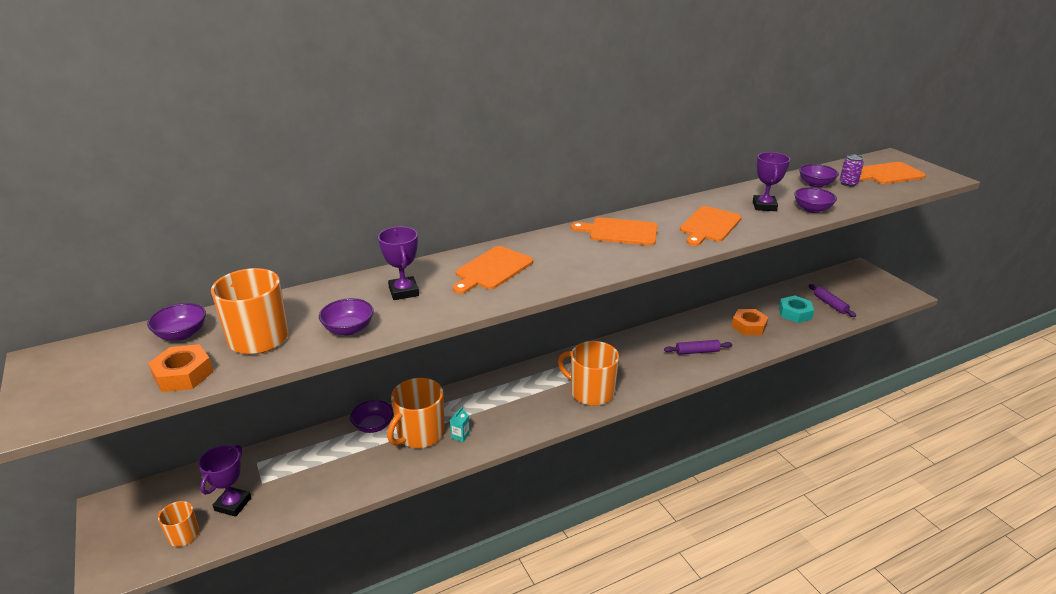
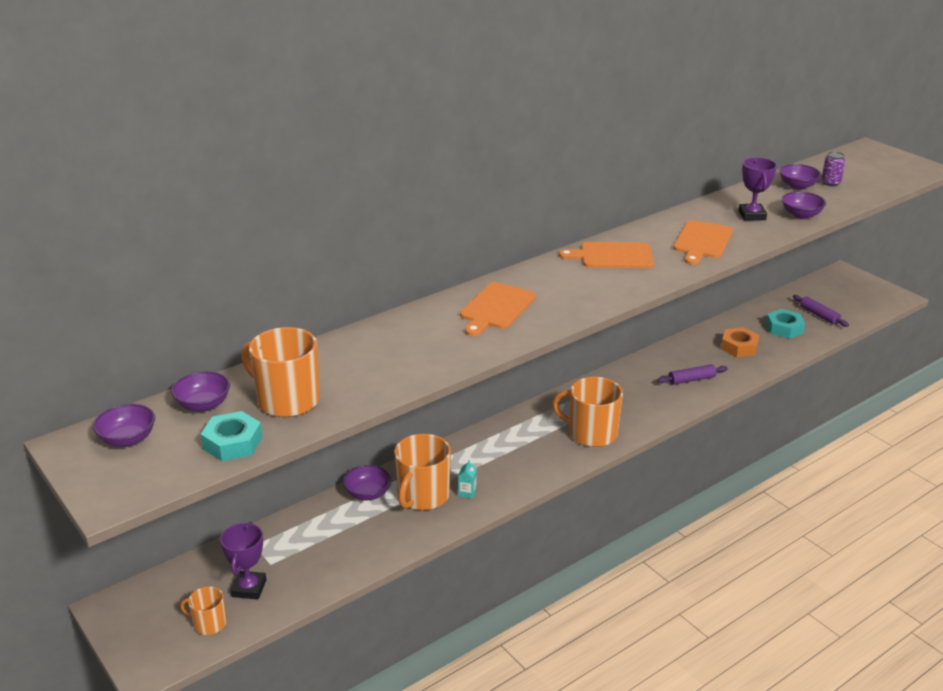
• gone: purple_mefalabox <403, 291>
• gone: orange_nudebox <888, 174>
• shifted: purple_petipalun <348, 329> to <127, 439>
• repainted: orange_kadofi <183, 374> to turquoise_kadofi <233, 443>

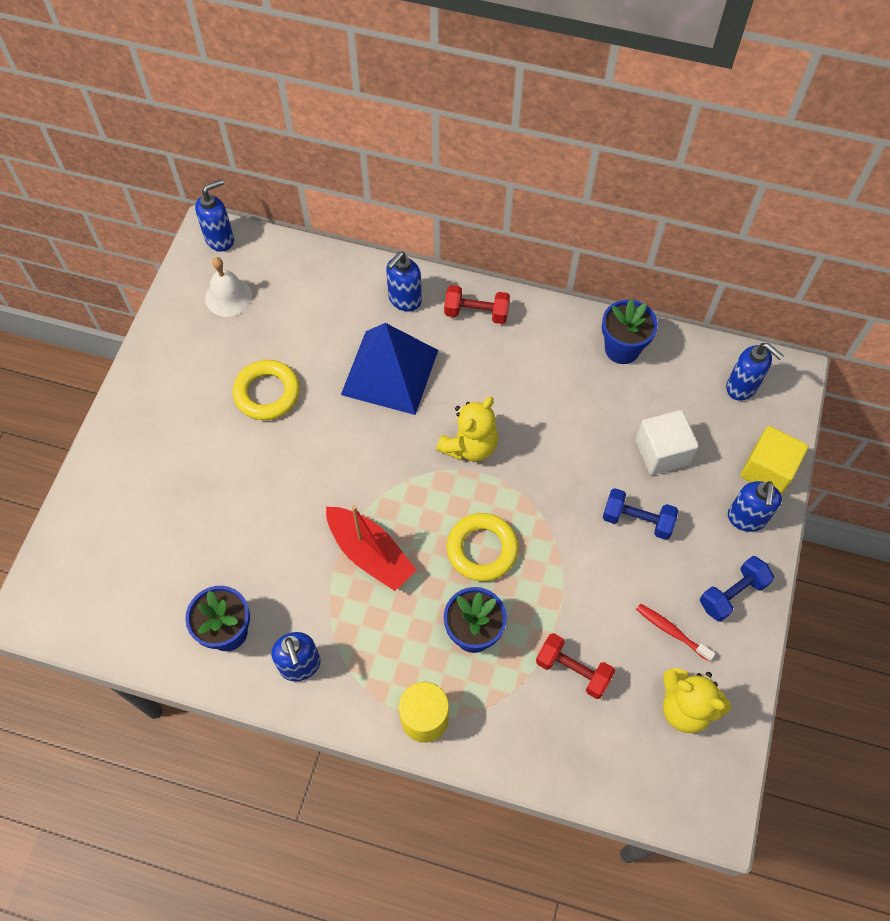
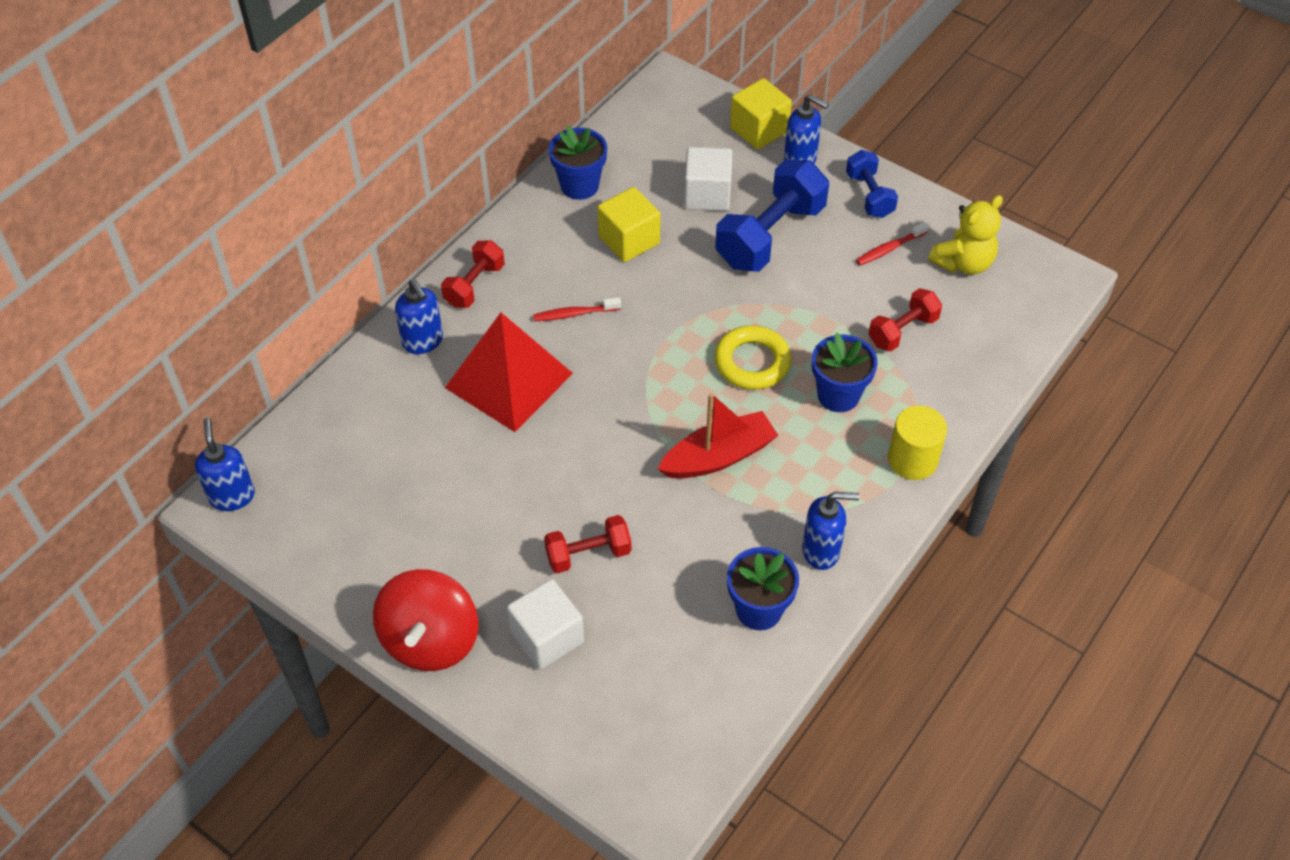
• gone: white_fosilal <228, 297>
• gone: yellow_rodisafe <267, 393>
• gone: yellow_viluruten <469, 446>
• gone: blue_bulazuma <742, 387>
• new: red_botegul <430, 640>
• new: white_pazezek <547, 637>
• new: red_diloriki <574, 314>
• new: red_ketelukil <588, 554>
• new: yellow_pazezek <629, 240>
• repainted: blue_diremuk <389, 372> to red_diremuk <509, 380>
• scaled: blue_ketelukil <637, 520> = <770, 236> x1.78

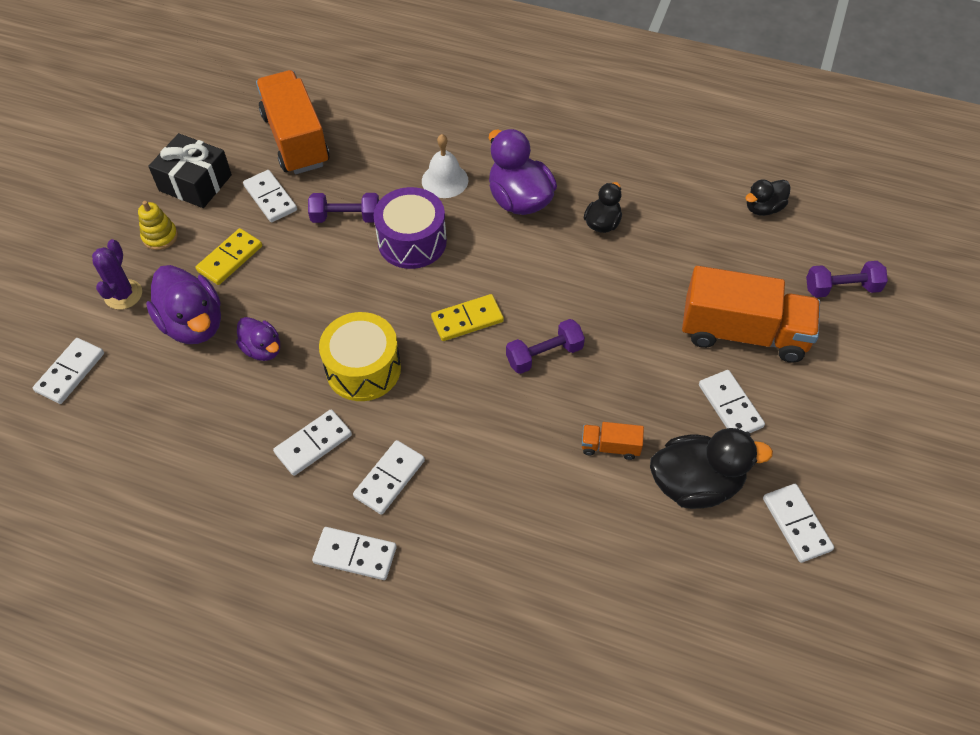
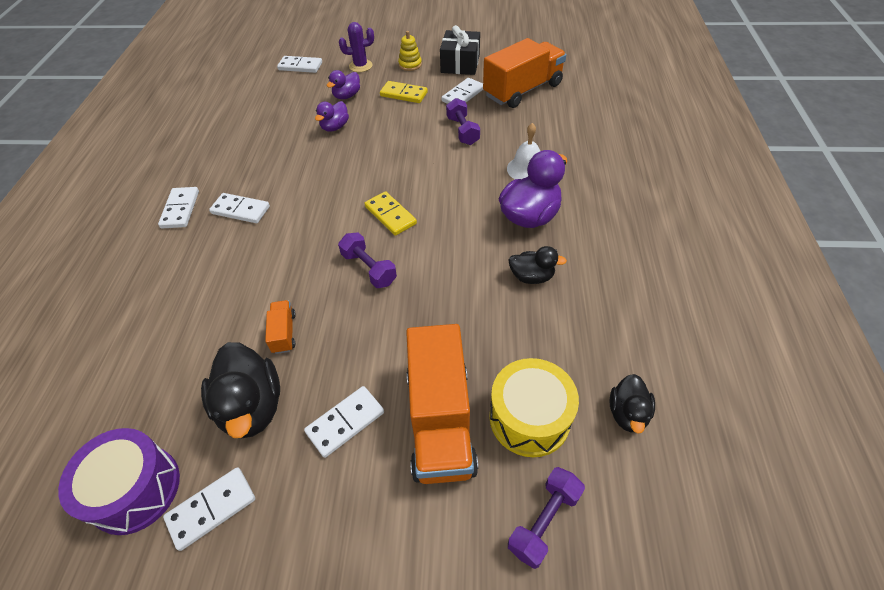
• gone: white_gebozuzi <313, 444>
• shifted: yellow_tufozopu <363, 369> to <529, 418>
• shifted: purple_tufozopu <412, 241> to <135, 489>
• rotated: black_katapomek <763, 208> = <627, 413> 120 degrees counterclockwise
• rotated: purple_ketelukil <841, 288> = <544, 521> 60 degrees clockwise
• scaled: purple_katapomek <193, 324> = <347, 96> x0.58

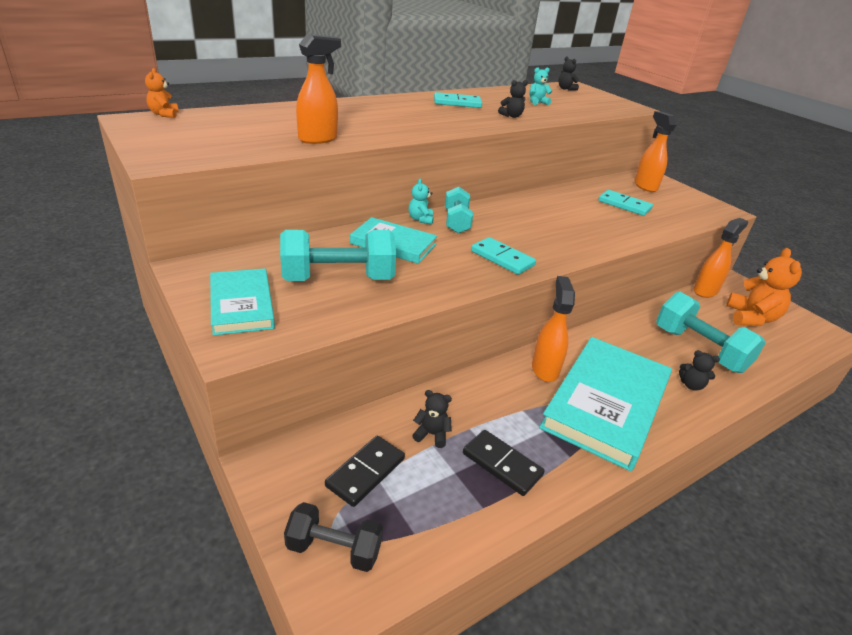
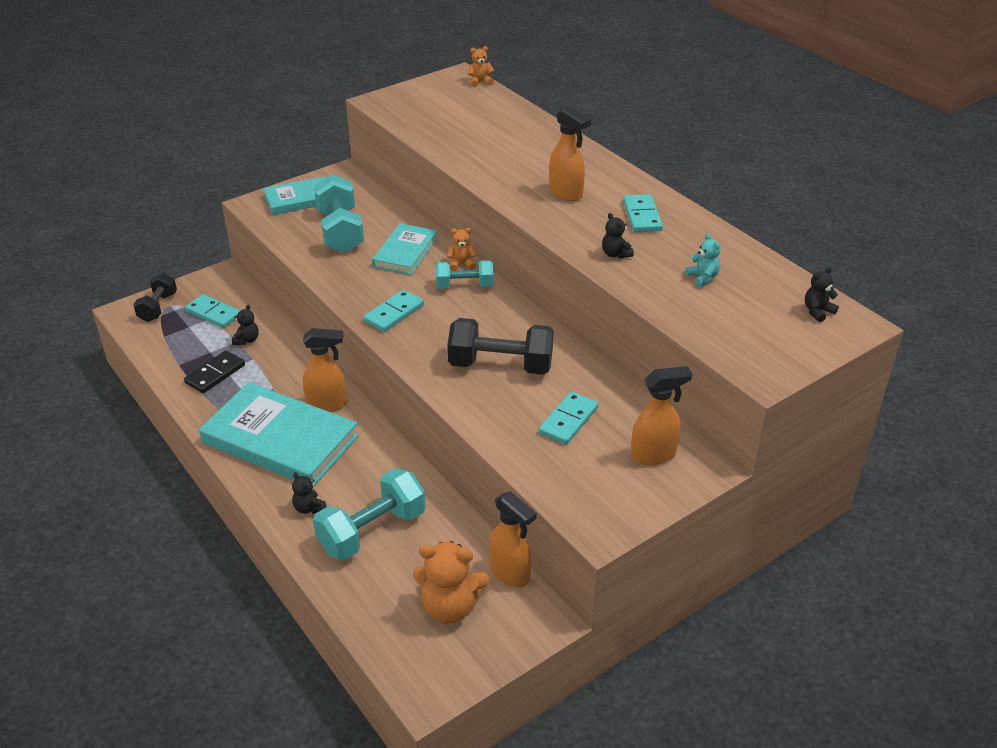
• new: black_ketelukil <500, 365>
• shifted: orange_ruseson <318, 139> to <566, 193>
• repainted: black_gebozuzi <365, 472> to turquoise_gebozuzi <213, 313>
• repainted: turquoise_viluruten <420, 219> to orange_viluruten <462, 264>
• rotated: black_viluruten <691, 385> = <309, 508> 60 degrees counterclockwise

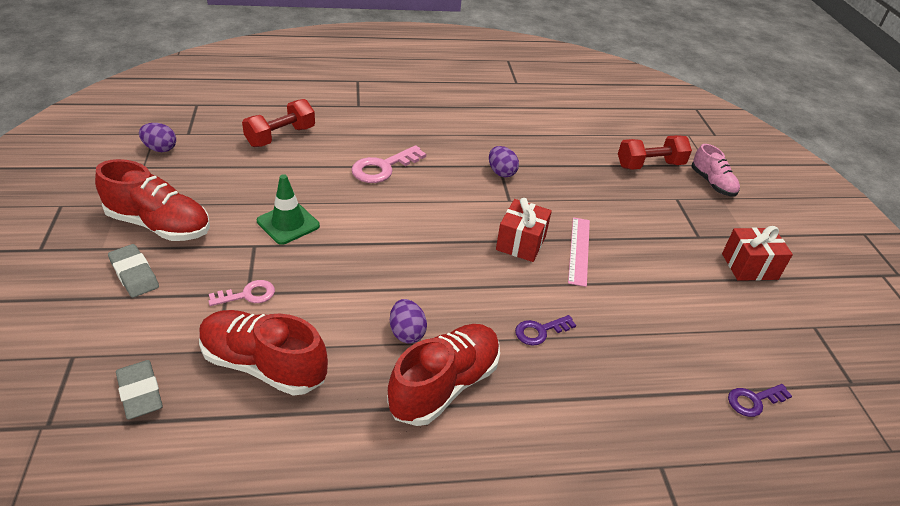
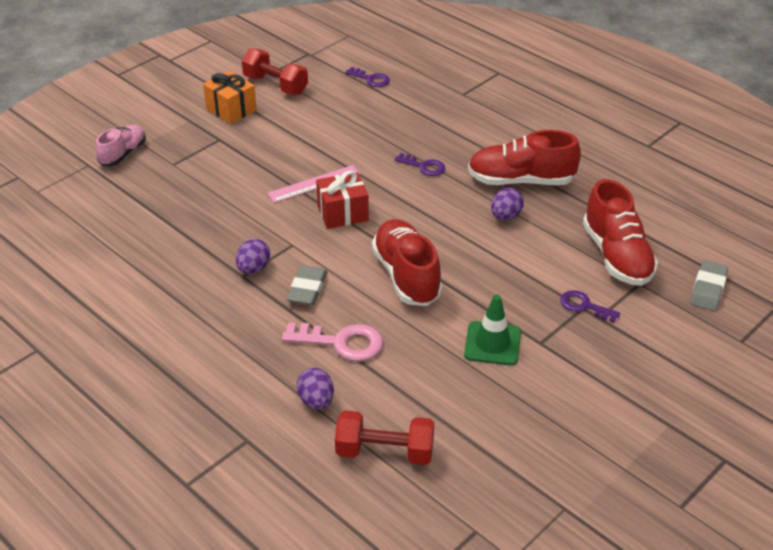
• shifted: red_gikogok <159, 225> to <406, 276>
• shifted: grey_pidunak <134, 274> to <307, 289>
• shifted: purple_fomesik <160, 149> to <316, 401>
• shifted: red_ketelukil <650, 165> to <275, 85>
• repainted: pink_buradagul <248, 295> to purple_buradagul <584, 306>
• repainted: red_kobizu <749, 266> to orange_kobizu <231, 109>

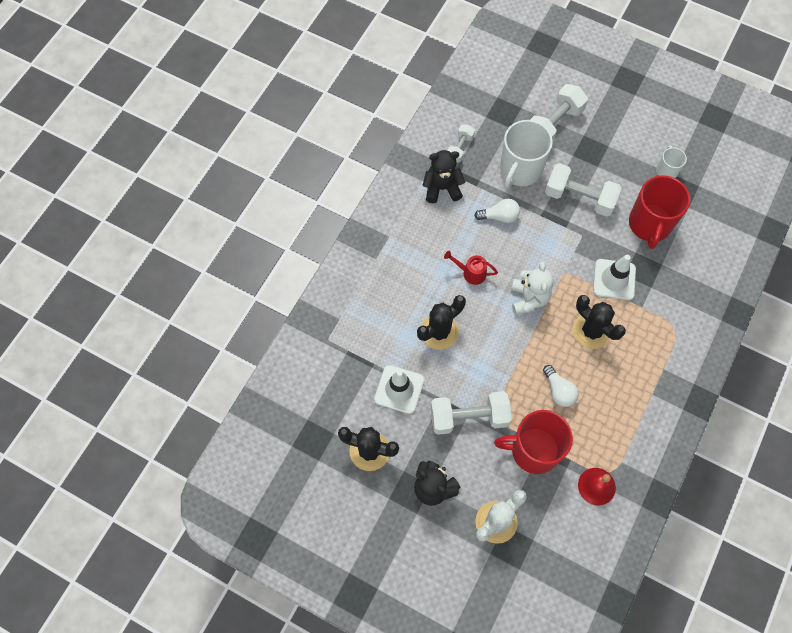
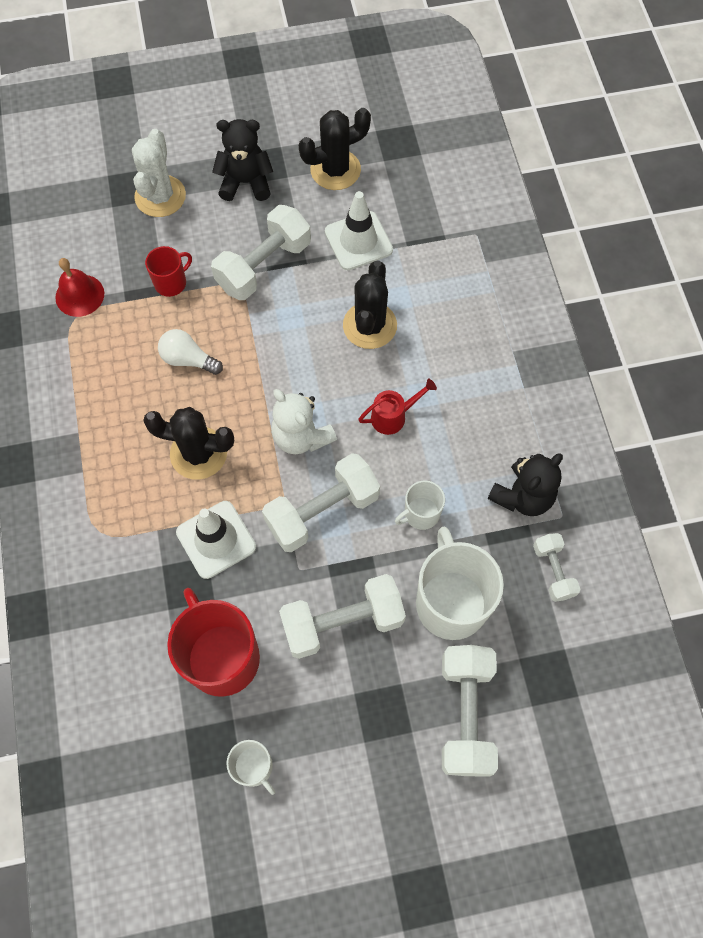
• new: white_ketelukil <322, 511>
• swapped: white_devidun <499, 216> to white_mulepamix <421, 514>
• scaled: red_mulepamix <533, 450> = <171, 283> x0.51

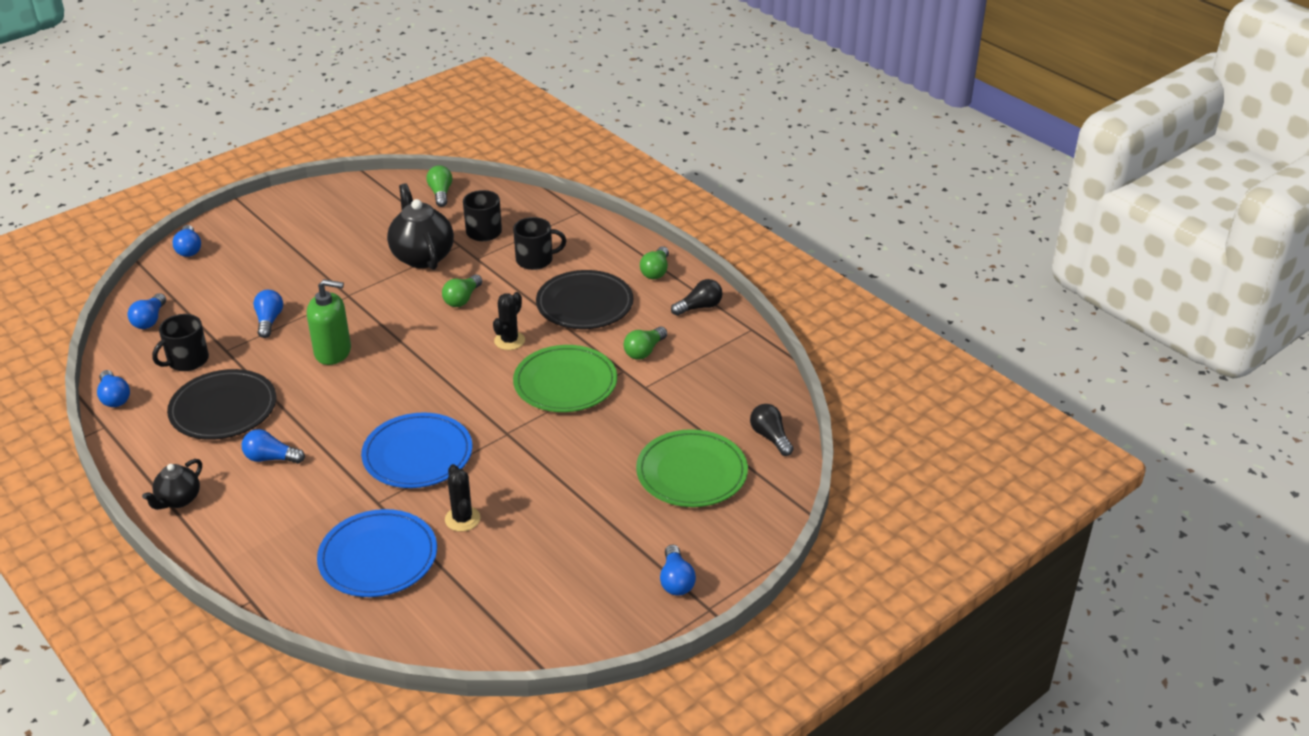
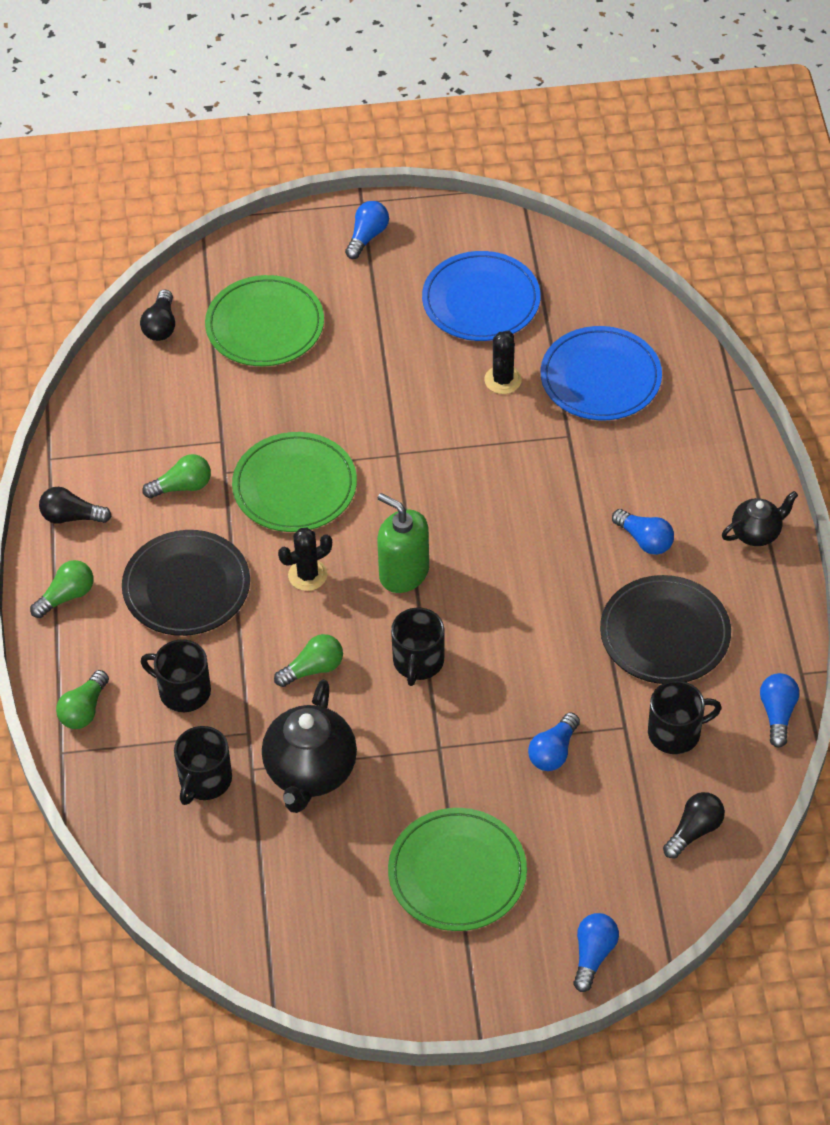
• new: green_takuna <457, 873>
• new: black_mulepamix <418, 661>
• shifted: green_bulazuma <333, 352> to <404, 573>
• shifted: blue_takuna <417, 455> to <481, 301>
• shifted: green_devidun <440, 193> to <84, 710>
• repainted: blue_devidun <150, 320> to black_devidun <694, 831>

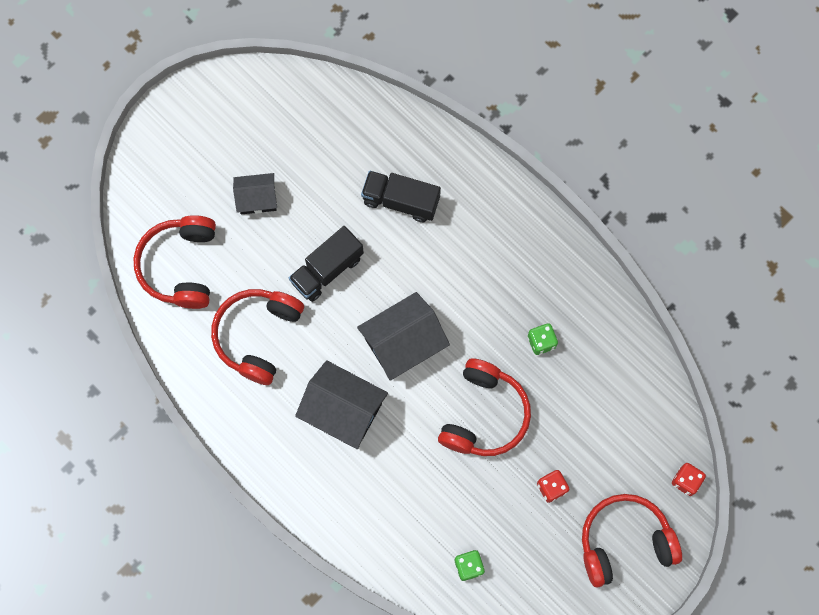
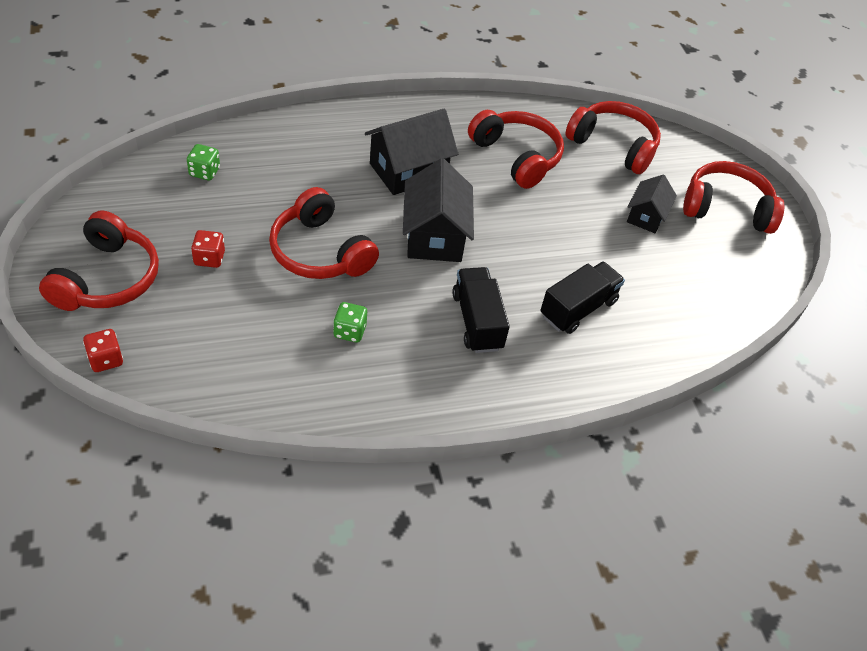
• new: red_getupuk <726, 208>
• shifted: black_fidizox <327, 269> to <477, 321>

